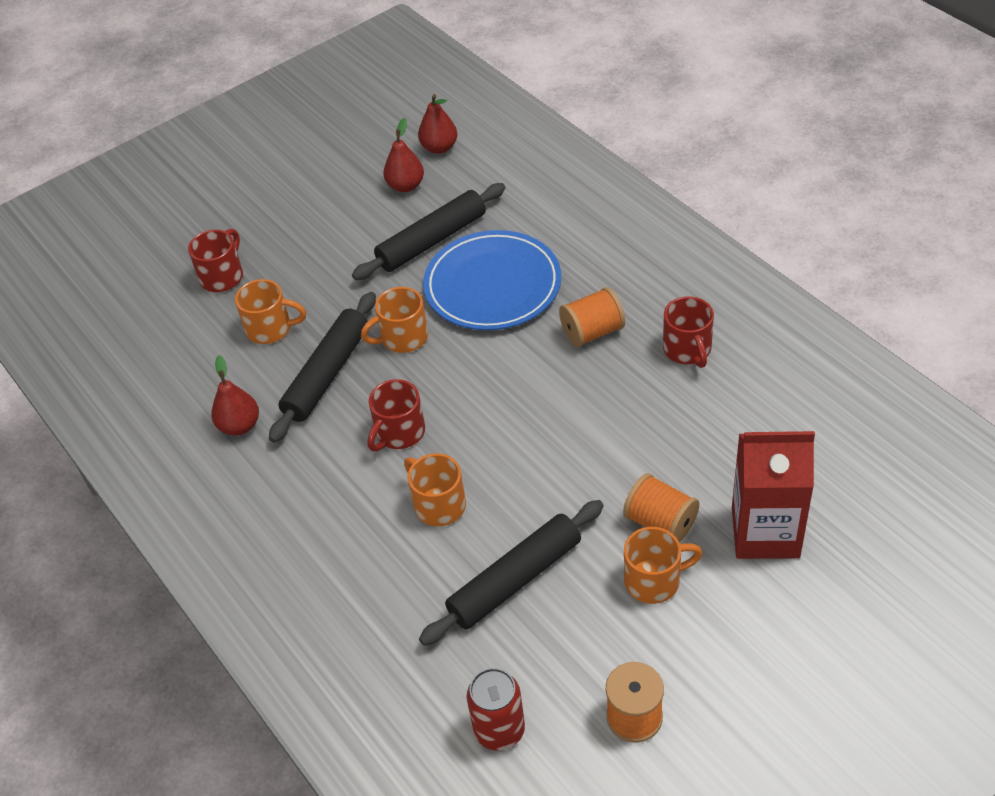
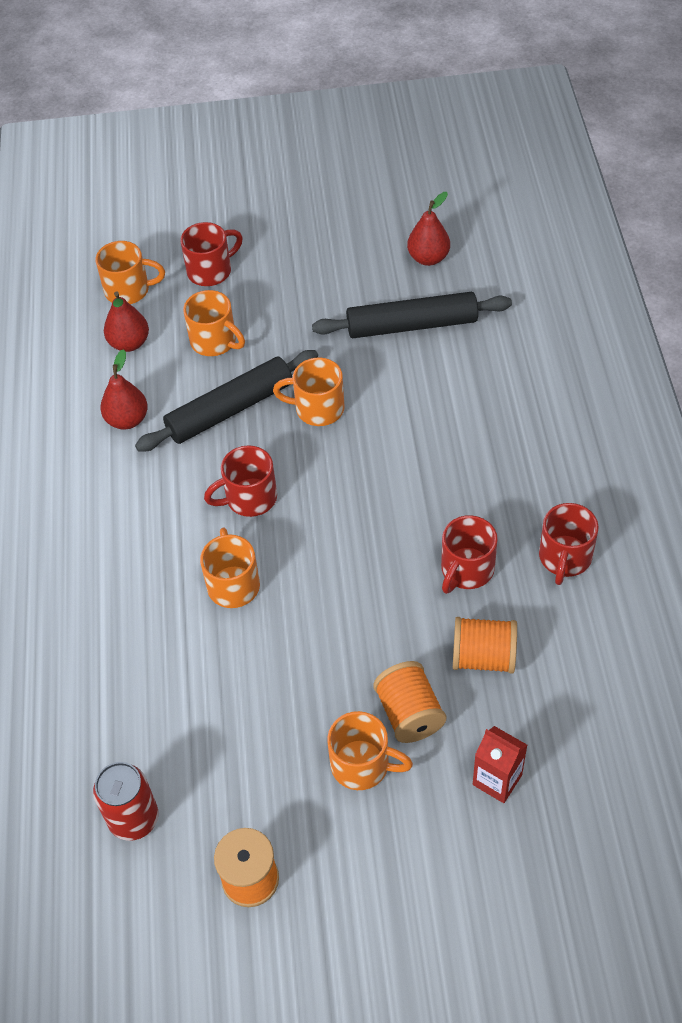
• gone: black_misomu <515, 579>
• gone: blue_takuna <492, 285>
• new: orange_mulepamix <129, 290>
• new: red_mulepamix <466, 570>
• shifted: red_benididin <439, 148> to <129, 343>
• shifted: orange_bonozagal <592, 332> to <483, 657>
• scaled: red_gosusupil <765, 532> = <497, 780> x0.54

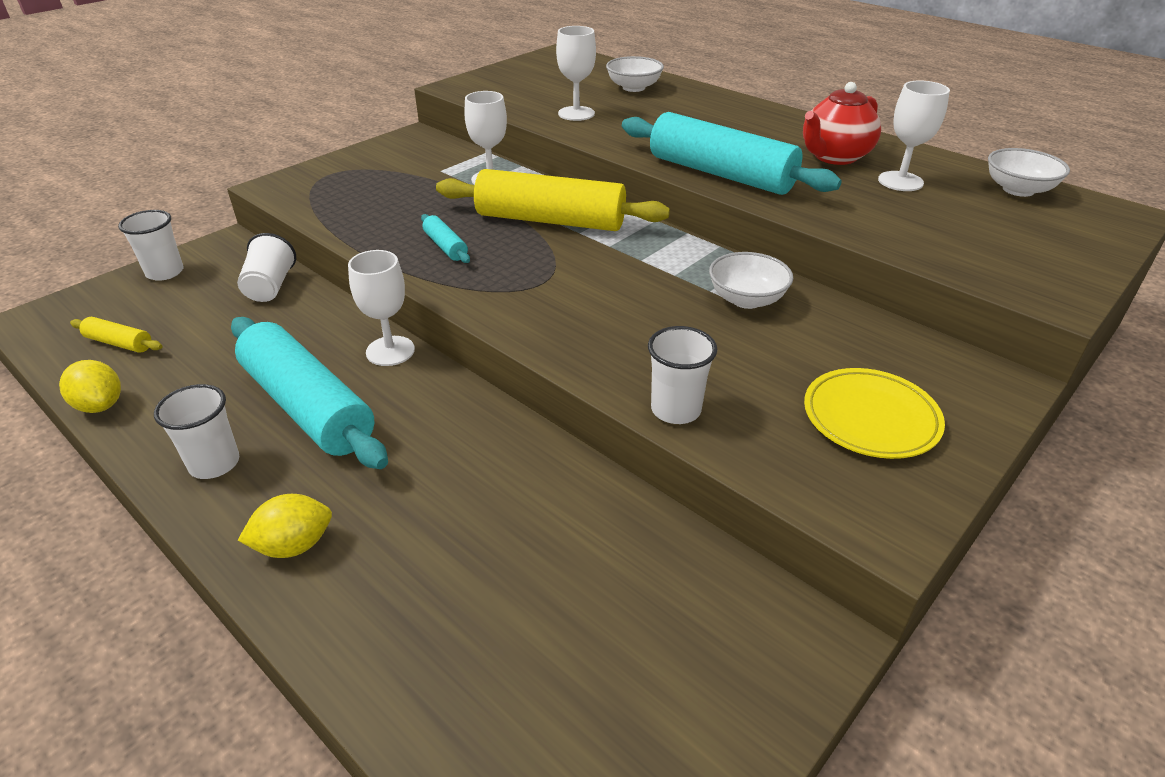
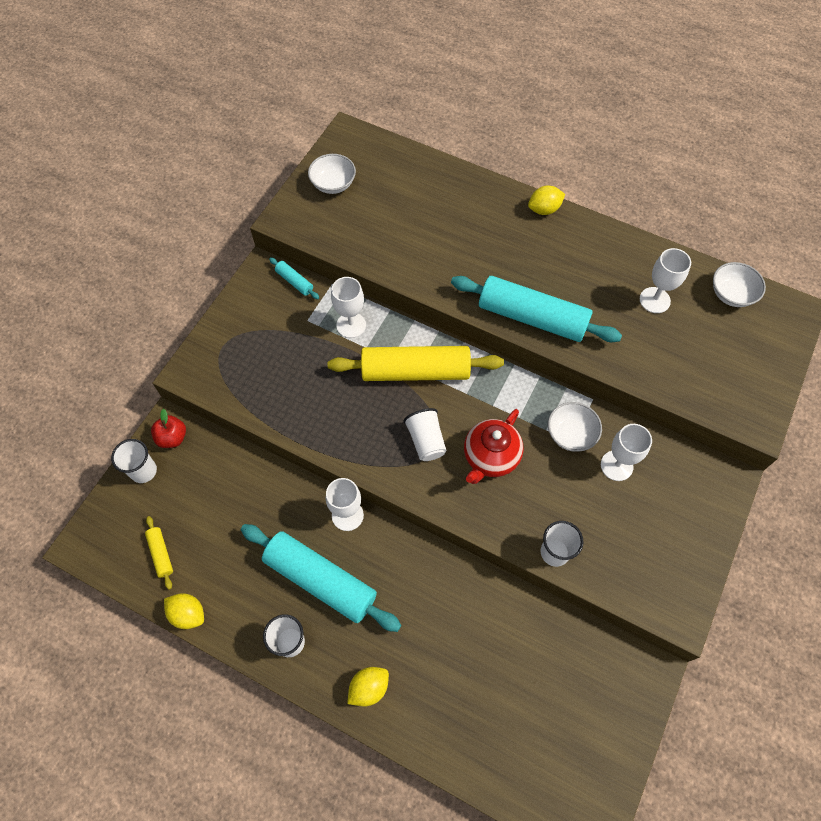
• gone: yellow_takuna <870, 418>
• new: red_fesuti <172, 437>
• new: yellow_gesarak <544, 209>
• shifted: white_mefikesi <270, 287> to <426, 441>
• shifted: turquoise_misomu <445, 246> to <294, 282>
• shifted: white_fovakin <576, 113> to <616, 465>
• shifted: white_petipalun <634, 88> to <333, 184>
• shifted: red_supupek <834, 157> to <490, 457>
• rotated: yellow_misomu <119, 343> = <161, 554> 60 degrees clockwise

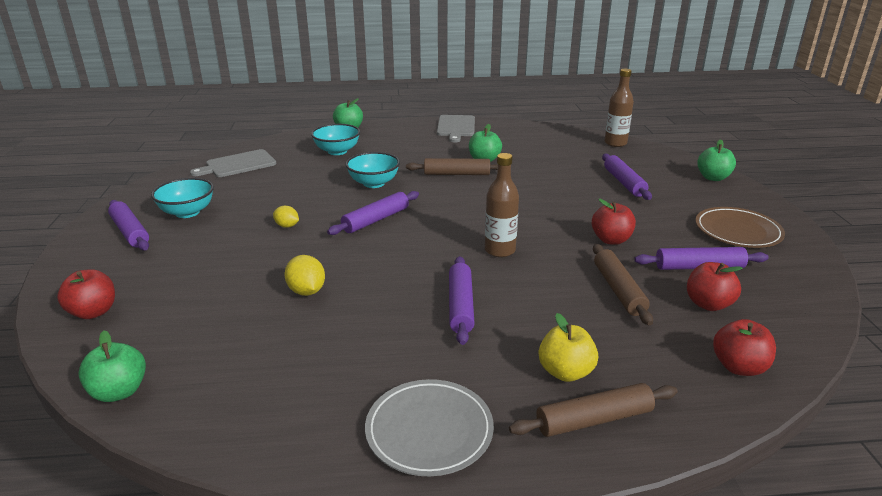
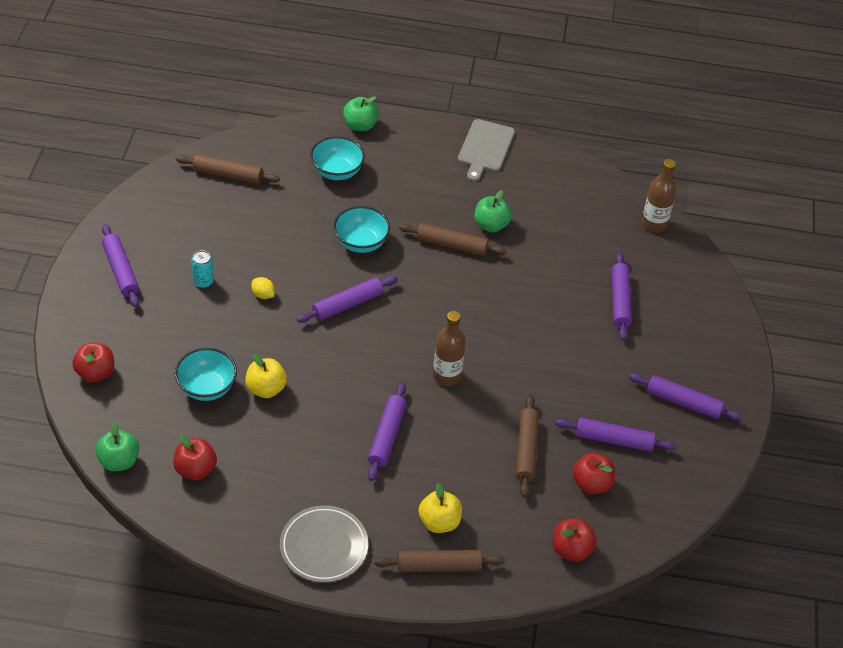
• gone: green_fesuti <713, 178>
• new: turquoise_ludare <203, 282>
• shifted: turquoise_petipalun <187, 212> to <207, 387>
• shifted: red_fesuti <611, 240> to <195, 469>
• swapped: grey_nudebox <238, 164> to brown_misomu <228, 175>
• swapped: yellow_gesarak <306, 291> to yellow_fesuti <266, 389>
• swapped: brown_takuna <737, 231> to purple_misomu <683, 402>

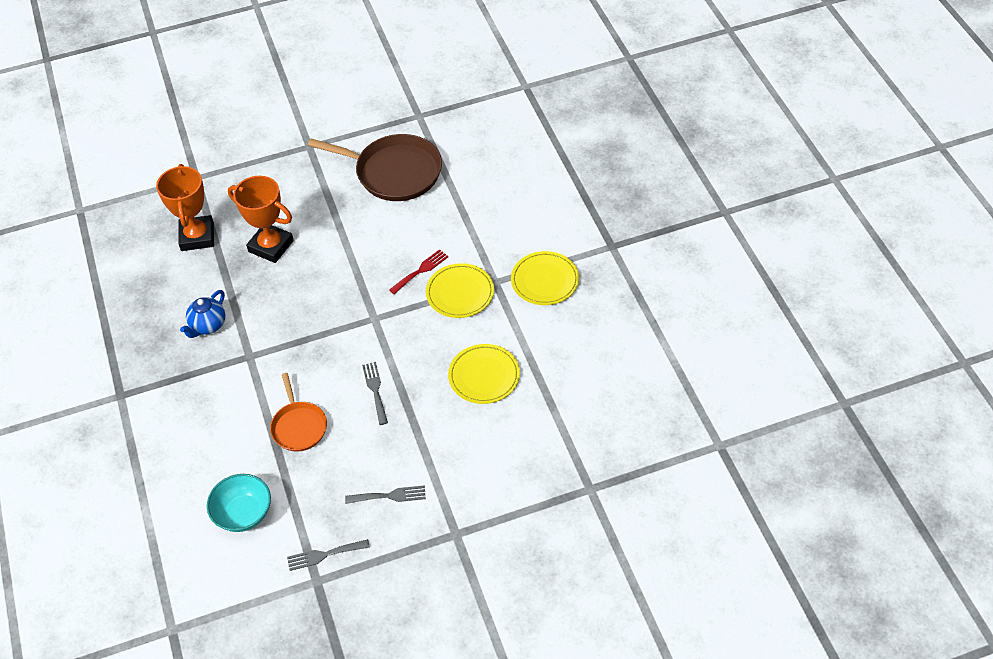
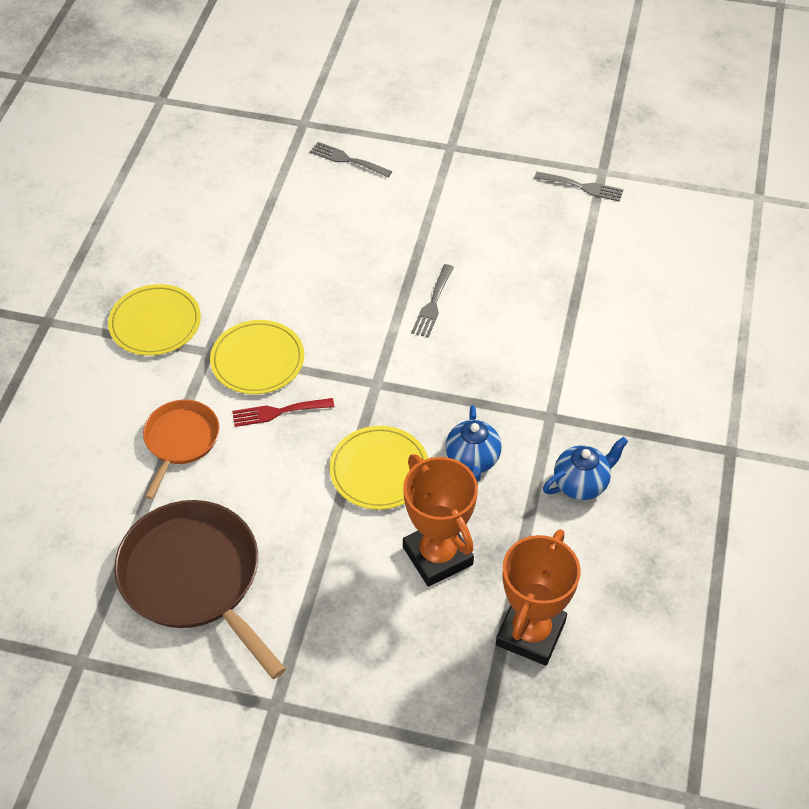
• gone: turquoise_petipalun <243, 513>
• new: blue_supupek <472, 460>
• shifted: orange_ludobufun <299, 426> to <180, 440>
• shifted: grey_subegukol <390, 496> to <347, 160>
• shifted: yellow_takuna <484, 376> to <379, 470>

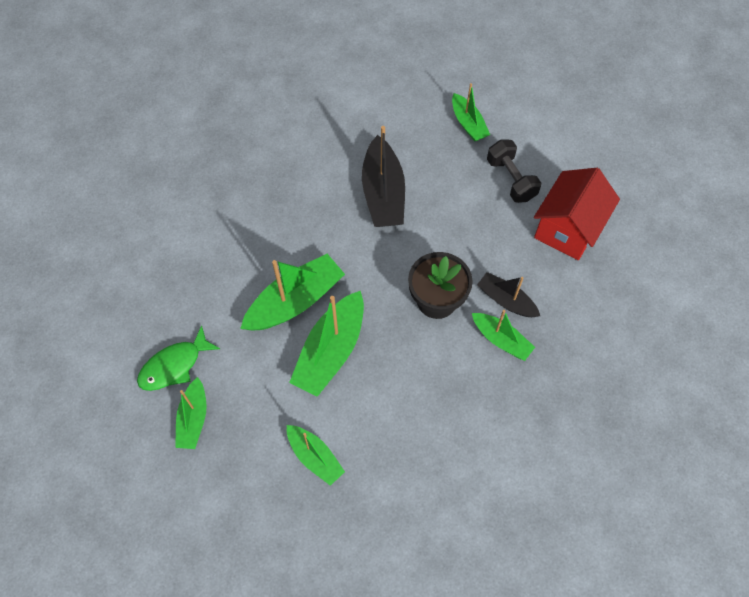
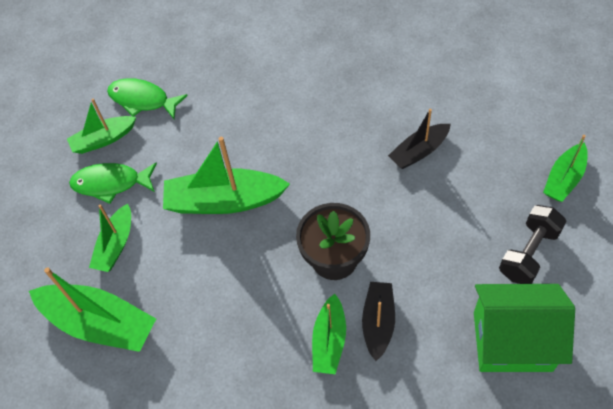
• new: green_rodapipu <111, 183>
• shifted: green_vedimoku <295, 301> to <100, 323>
• repainted: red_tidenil <568, 228> to green_tidenil <512, 341>
• scaled: black_vedimoku <383, 193> = <419, 151> x0.60

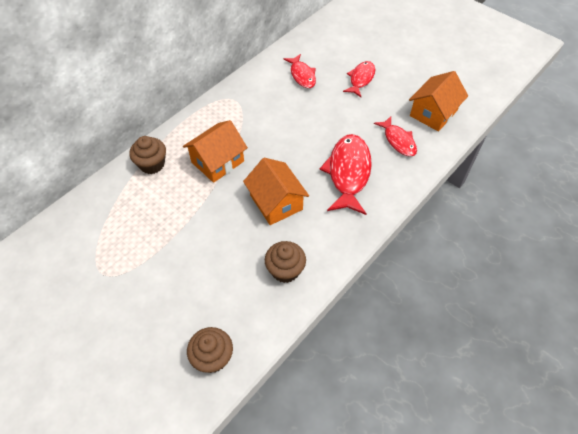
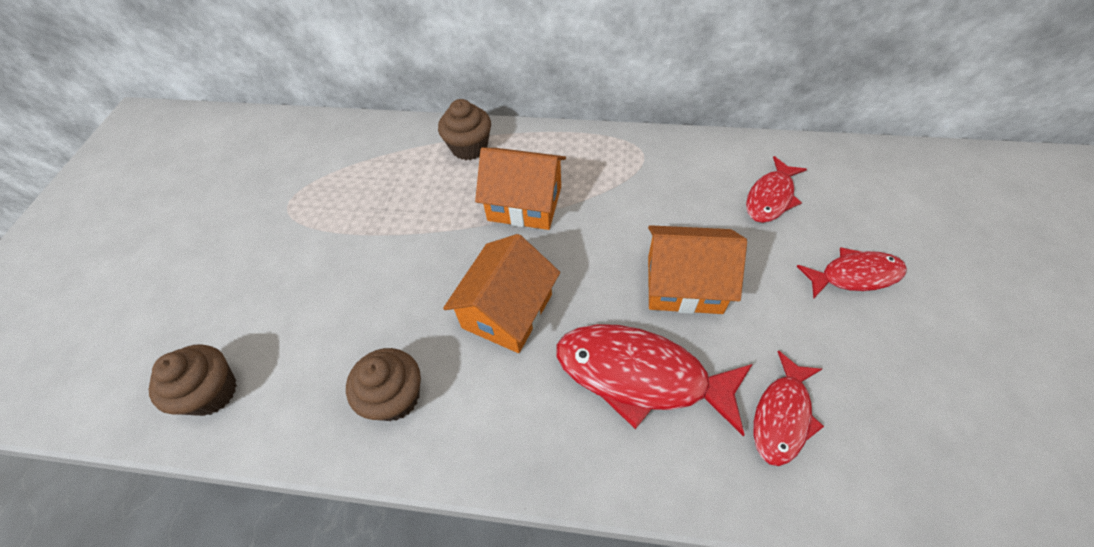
• shifted: orange_tidenil <433, 113> to <684, 284>
• rotated: red_rodapipu <348, 173> = <640, 375> 135 degrees counterclockwise

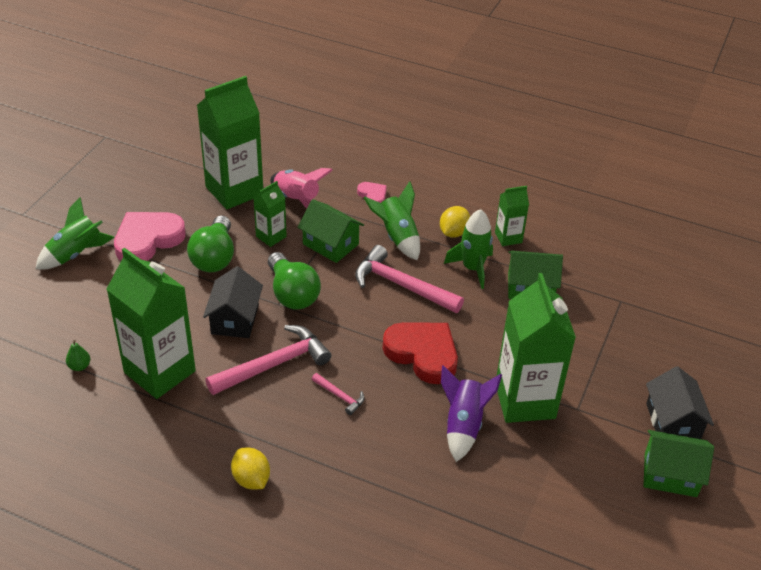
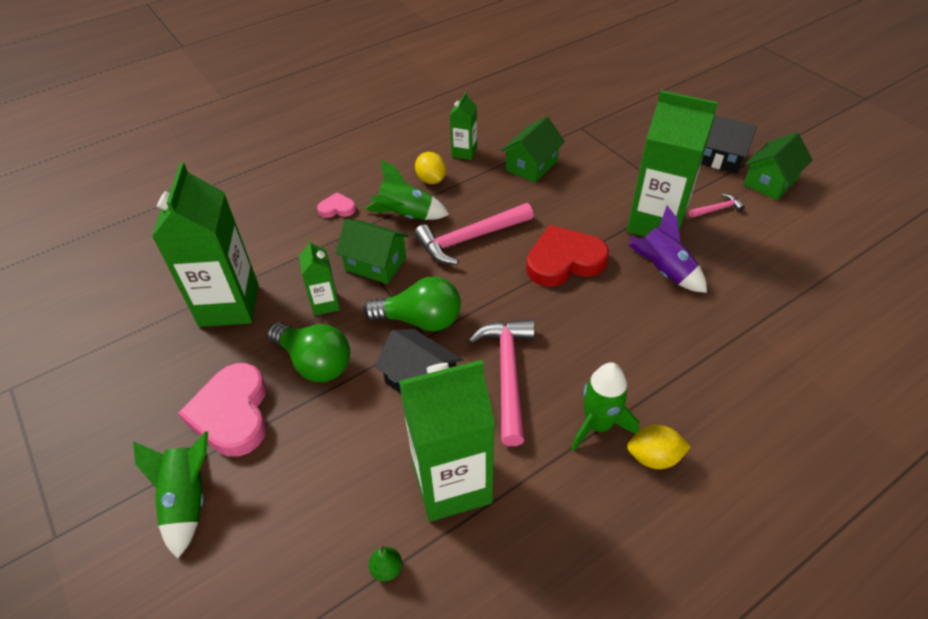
• gone: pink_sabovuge <297, 200>
• shifted: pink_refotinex <340, 396> to <717, 209>
• shifted: green_sabovuge <472, 268> to <598, 425>
• rotated: green_tidenil <330, 244> = <375, 264> 45 degrees clockwise

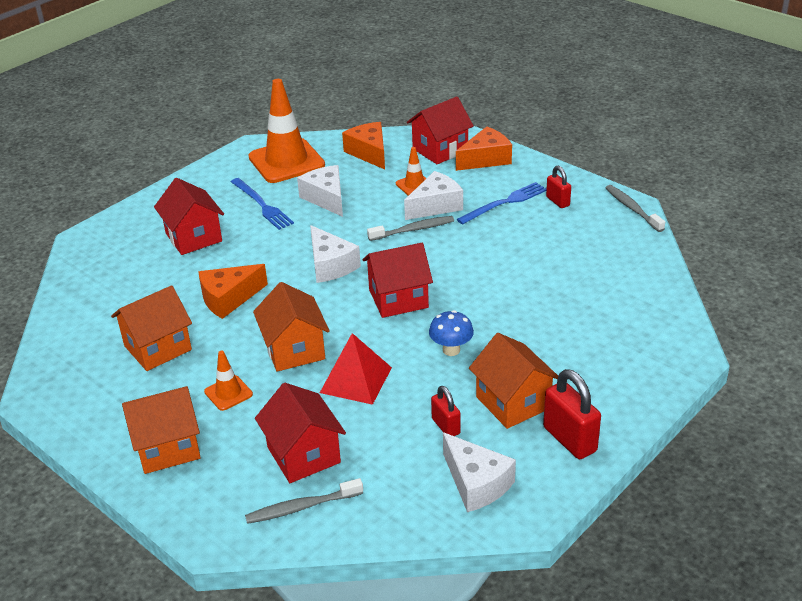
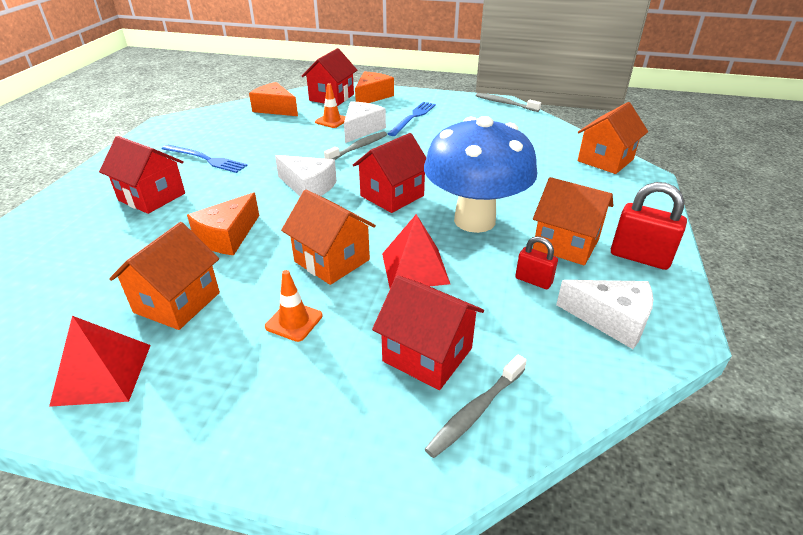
• gone: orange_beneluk <286, 161>
• gone: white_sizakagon <326, 198>
• gone: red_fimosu <557, 201>
• new: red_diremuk <102, 374>
• shifted: orange_tidenil <167, 447> to <605, 160>
• scaled: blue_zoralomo <451, 350> = <474, 220> x2.49

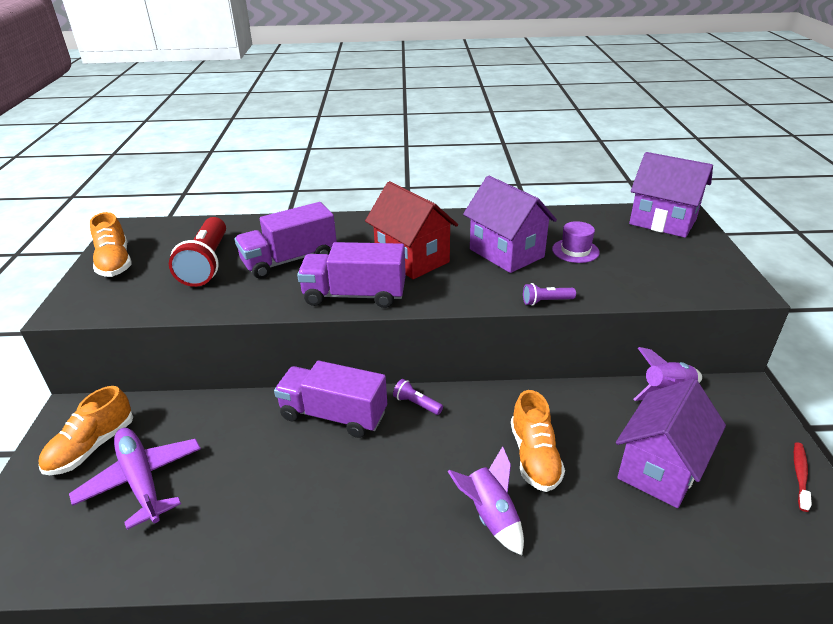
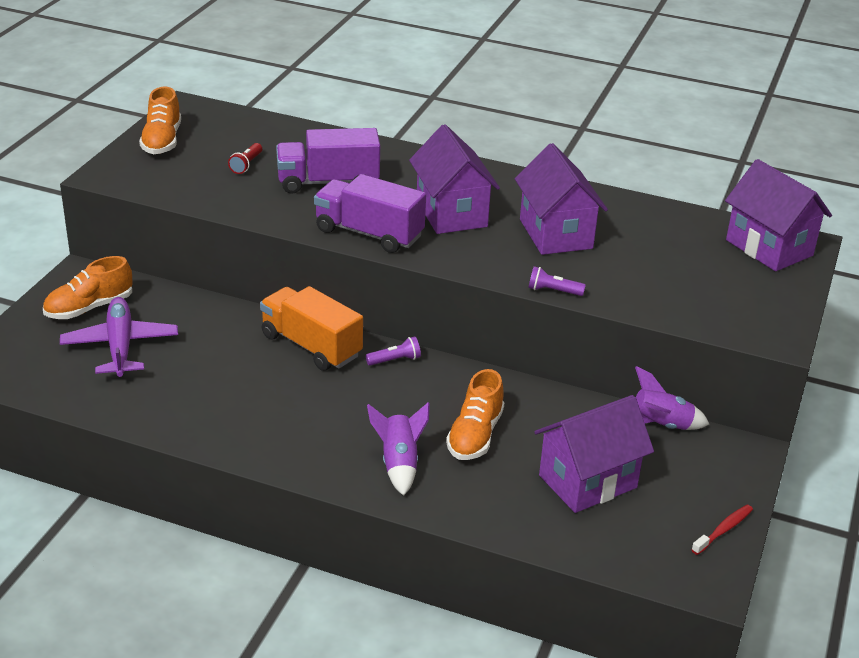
• gone: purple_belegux <575, 251>
• repainted: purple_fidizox <333, 415> to orange_fidizox <311, 346>
• repainted: red_tidenil <412, 259> to purple_tidenil <451, 213>
• rotated: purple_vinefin <416, 404> = <395, 360> 105 degrees clockwise
• scaled: red_vinefin <206, 264> = <246, 165> x0.45

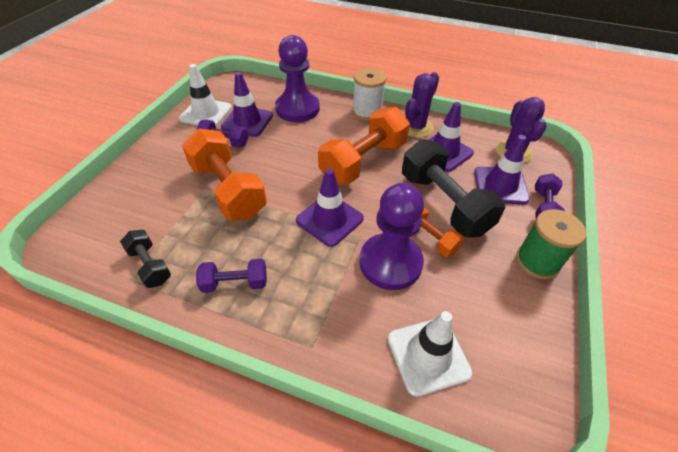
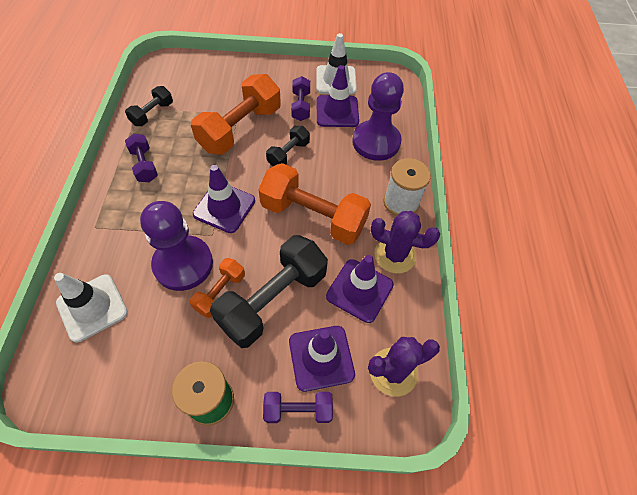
• new: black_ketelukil <288, 154>

